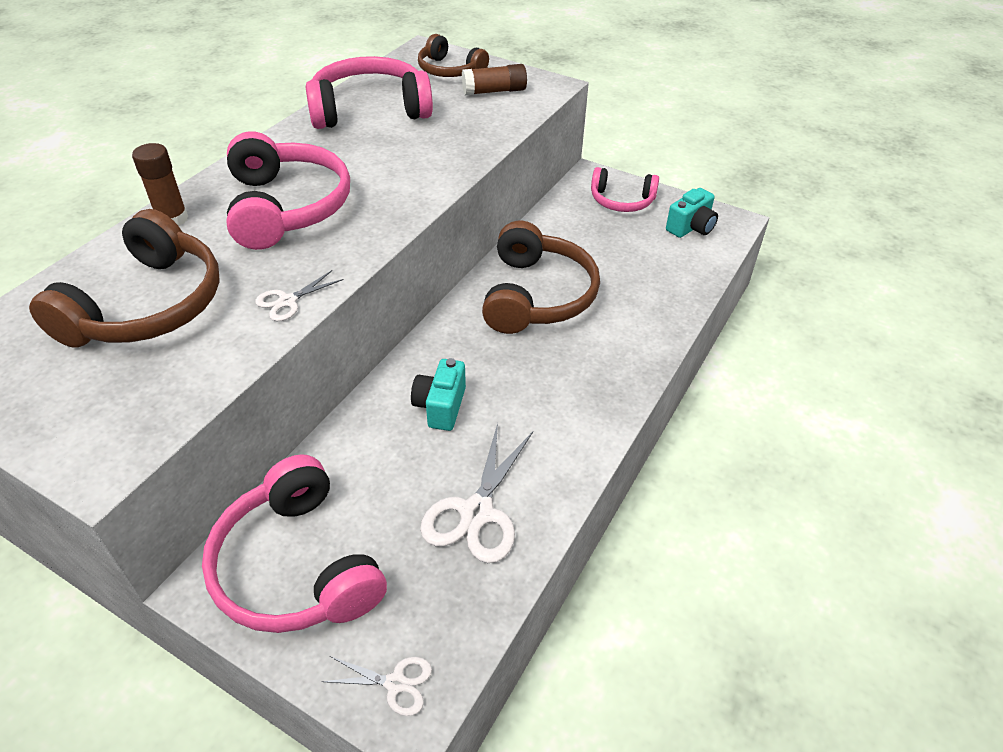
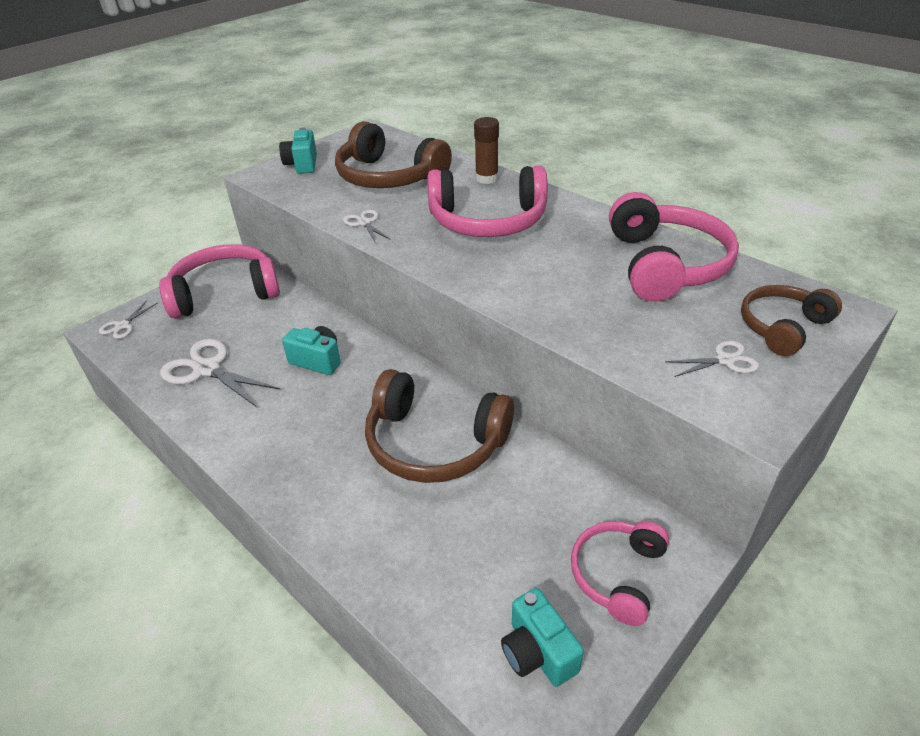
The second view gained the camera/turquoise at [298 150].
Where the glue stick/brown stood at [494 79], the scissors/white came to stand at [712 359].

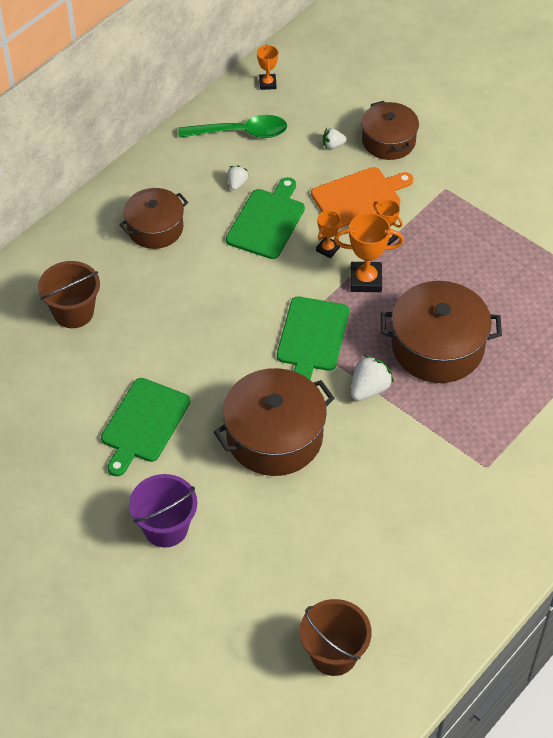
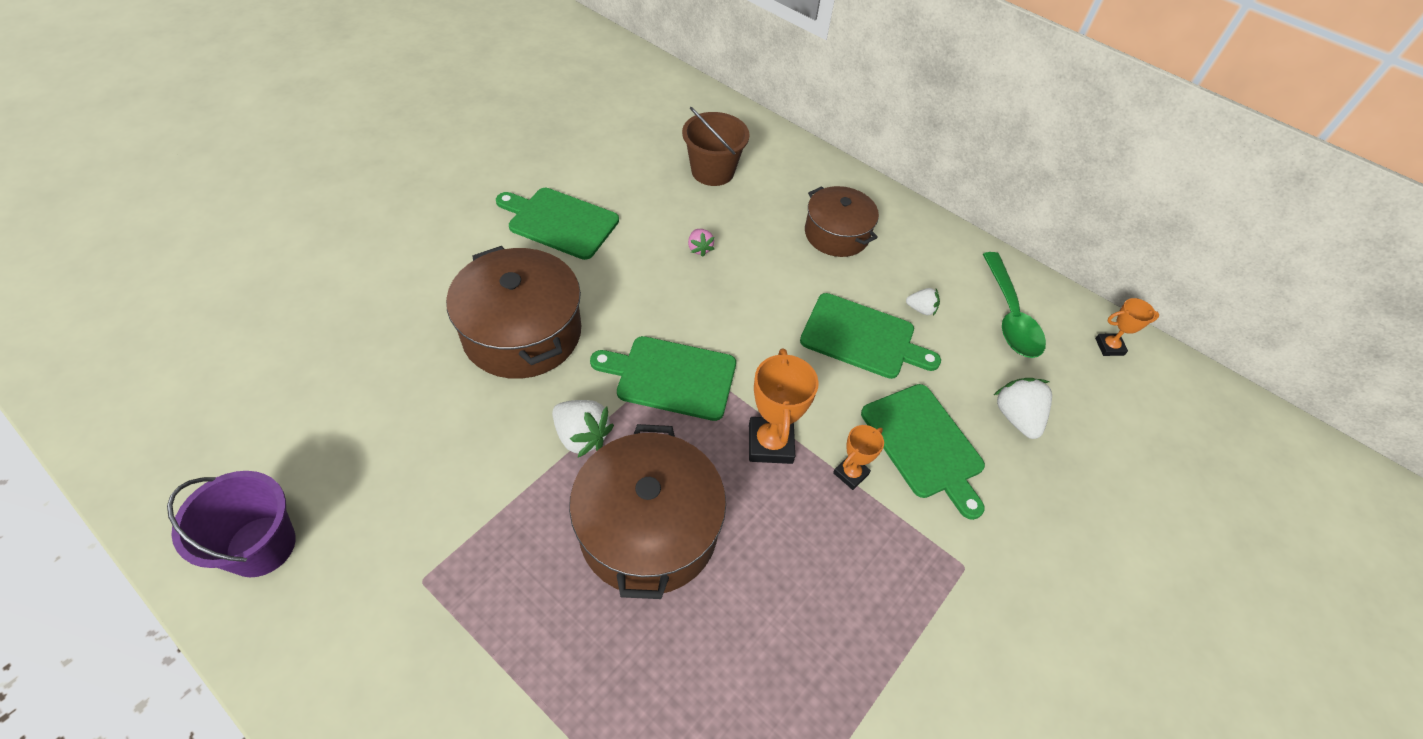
The second view lost the bucket/brown at [336 637].
The second view lost the trophy/orange at [328 234].
The second view lost the pot/brown at [390 130].
The second view gained the strawberry/pink at [701 243].
The bucket/purple ended up elsewhere, having gone from [163 511] to [231 524].
What was the cutting board/orange at [362 197] turned into the cutting board/green at [923 452].
The size of the strawberry/white at [335 138] changed by a factor of 1.70.

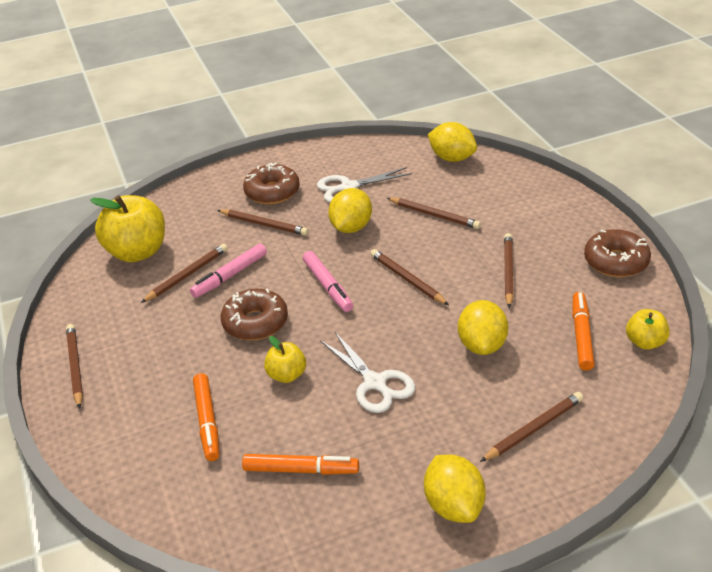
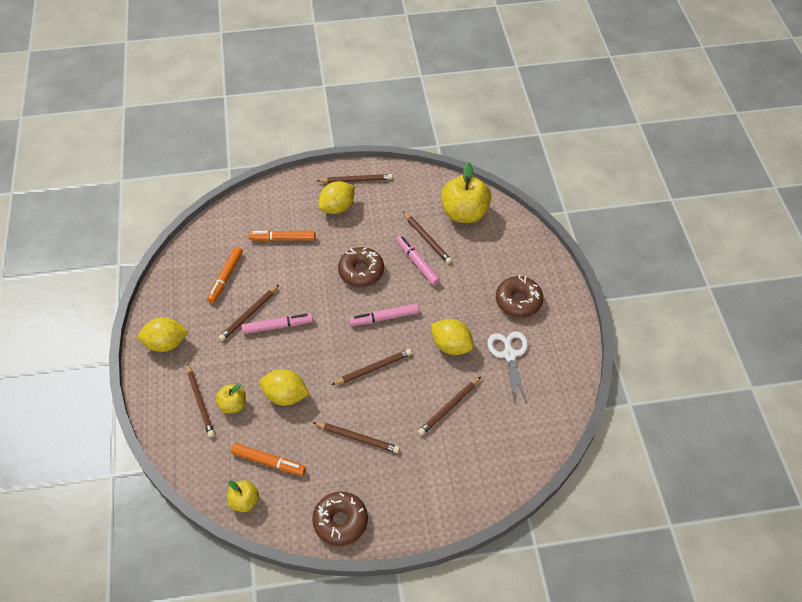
The pencil/brown ended up elsewhere, having gone from [263 223] to [249 313].
The apple/yellow ended up elsewhere, having gone from [285 359] to [231 399].
The lemon/yellow ended up elsewhere, having gone from [452 142] to [336 197].
Where the scissors/white stood at [367 372], the marker/pink came to stand at [277 324].

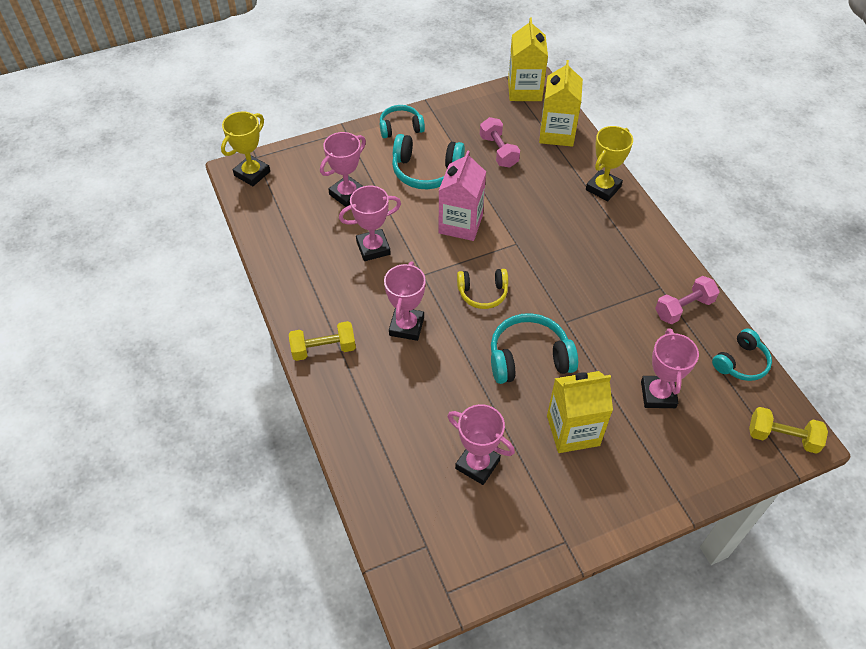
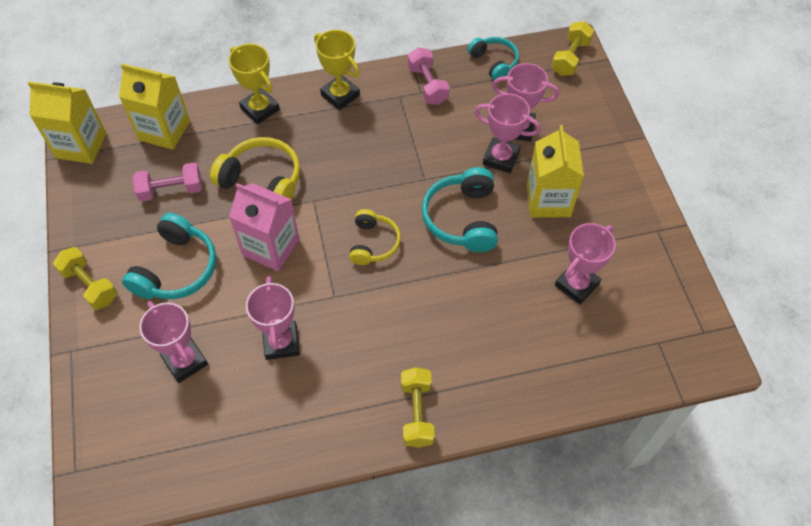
The second view gained the headphones/yellow at [255 168].
The trophy/yellow ended up elsewhere, having gone from [245 148] to [337 70].
The trophy/pink ended up elsewhere, having gone from [405 301] to [507 133].
Where the headphones/turquoise stood at [402 121], the dumbbell/yellow came to stand at [85 278].

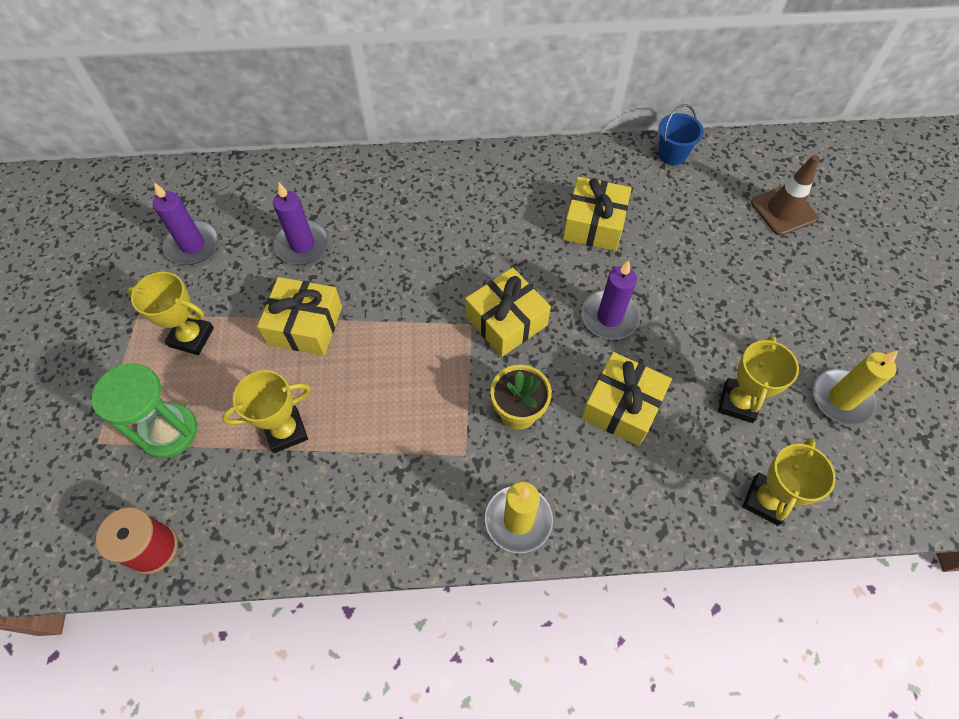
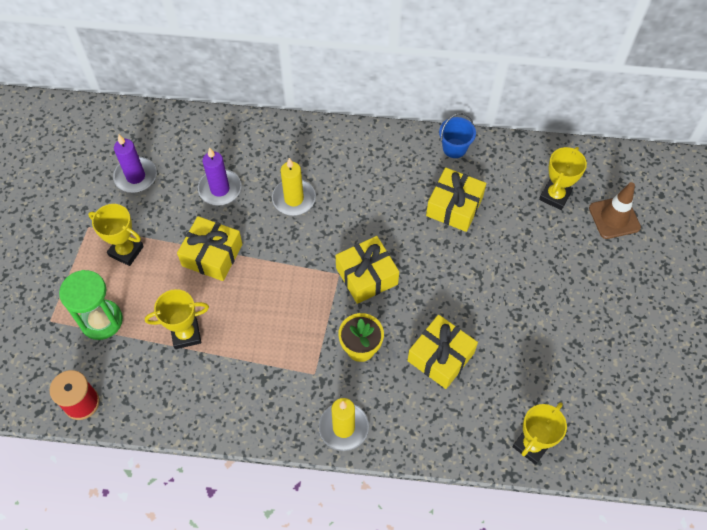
The second view lost the candle/purple at [611 300].
The bucket/blue ended up elsewhere, having gone from [681 134] to [457 135].
The trophy/yellow ended up elsewhere, having gone from [758 379] to [563 178].
The candle/yellow ended up elsewhere, having gone from [855 388] to [294 187].

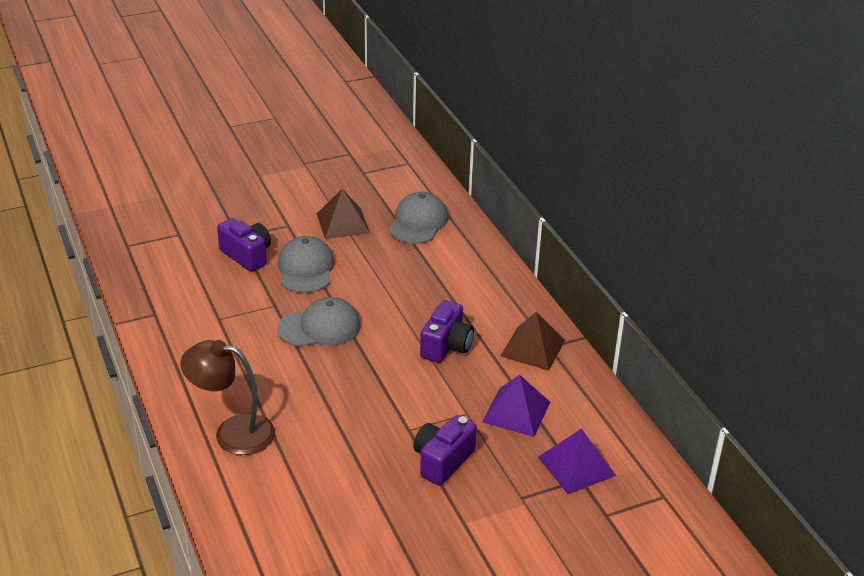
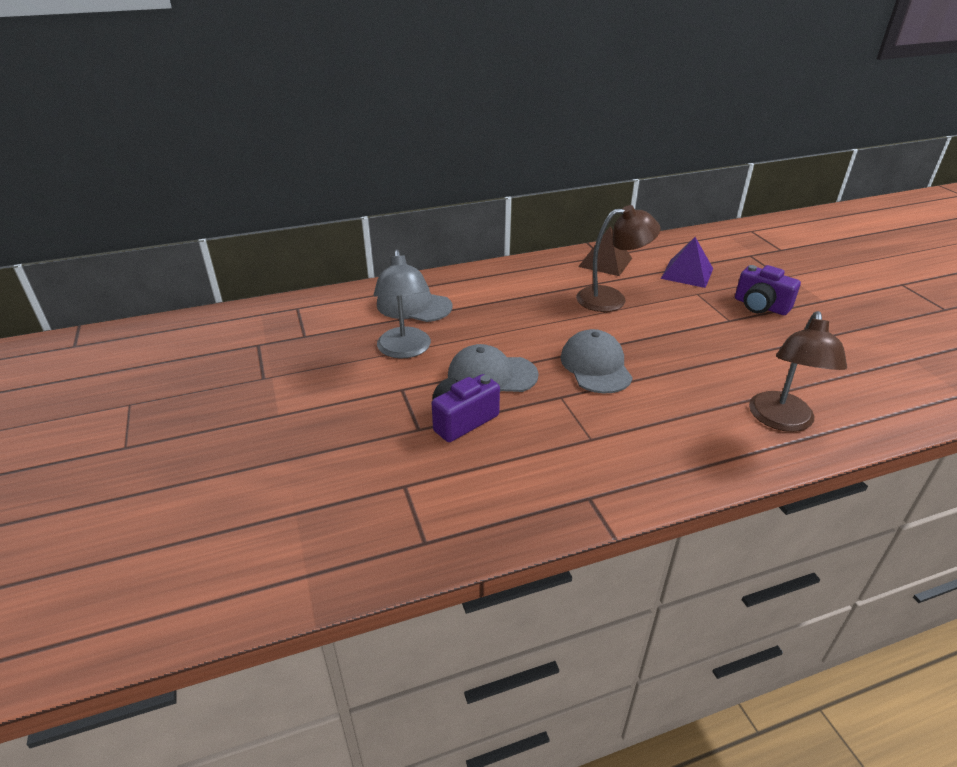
The second view lost the pyramid/purple at [577 461].
Where the pyramid/brown stood at [343 214], the lamp/grey came to stand at [402 303].
Where the camera/purple stood at [447 331], the lamp/brown came to stand at [618 258].

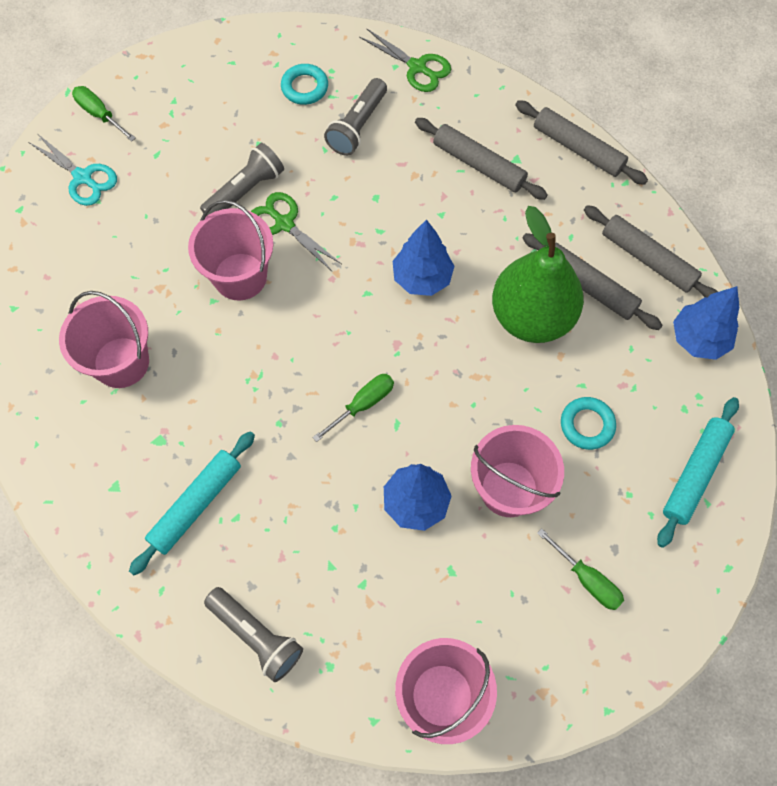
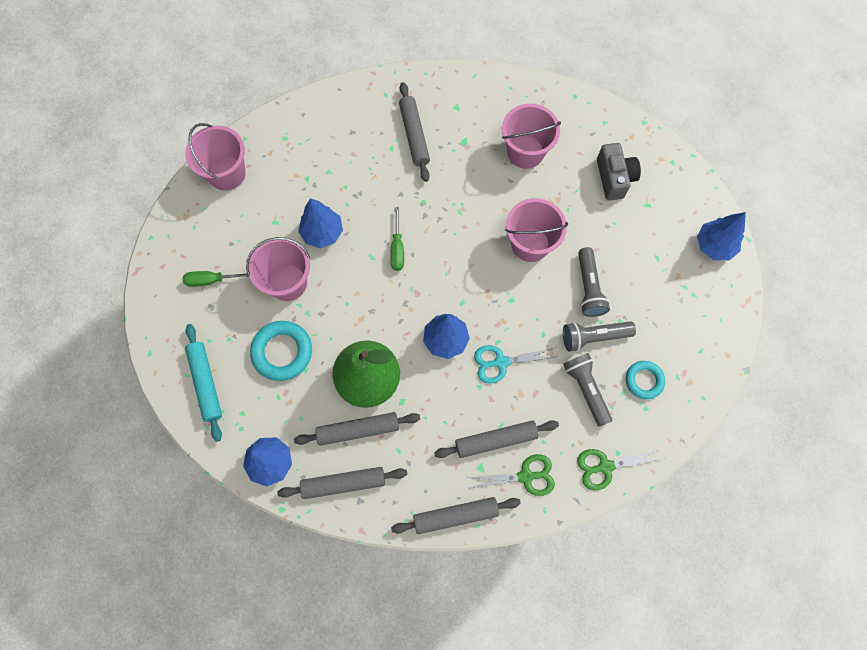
The second view gained the camera/grey at [619 172].
The scissors/turquoise ended up elsewhere, having gone from [72 170] to [515 364].
The flashlight/grey ended up elsewhere, having gone from [253 634] to [599 336].
The scissors/green ended up elsewhere, having gone from [296 232] to [511 475].
Where the screwdriver/green stood at [104 114], the tree/blue came to stand at [721 236].
What was the rolling pin/turquoise at [192 503] turned into the rolling pin/grey at [414 132].
The size of the ring/turquoise at [588 423] changed by a factor of 1.58.

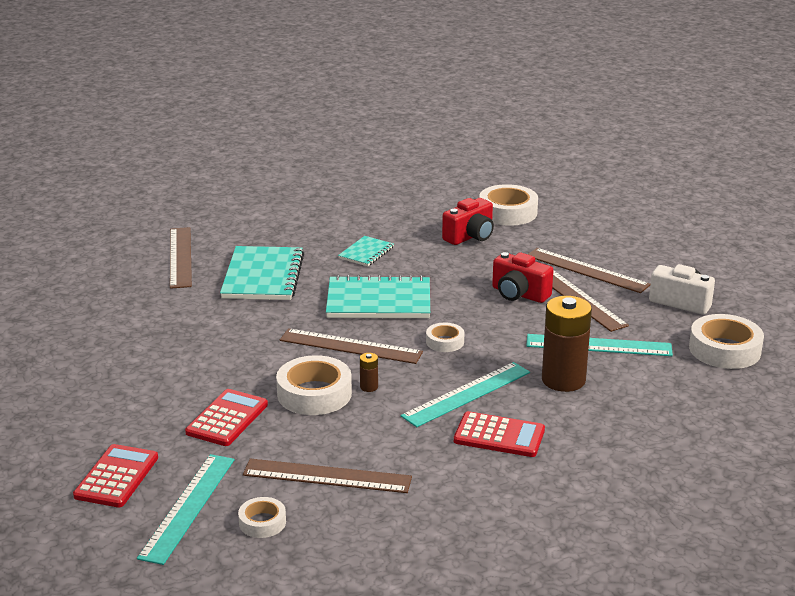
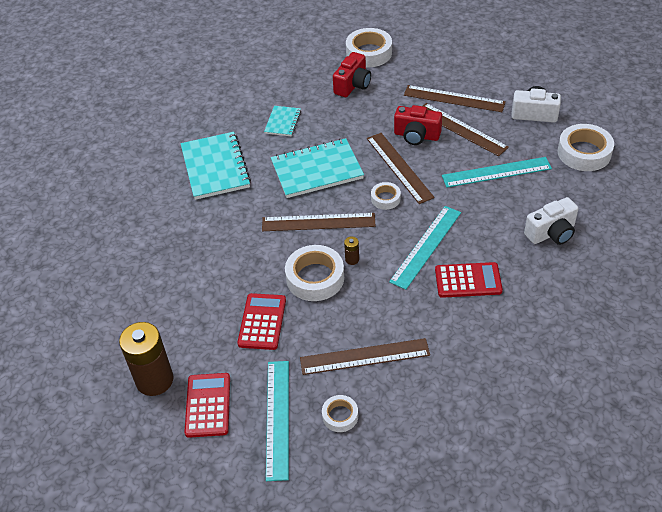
The second view gained the camera/white at [551 221].
The ruler/brown ended up elsewhere, having gone from [181 258] to [401 168].
The battery/brown ended up elsewhere, having gone from [567 344] to [146 359].

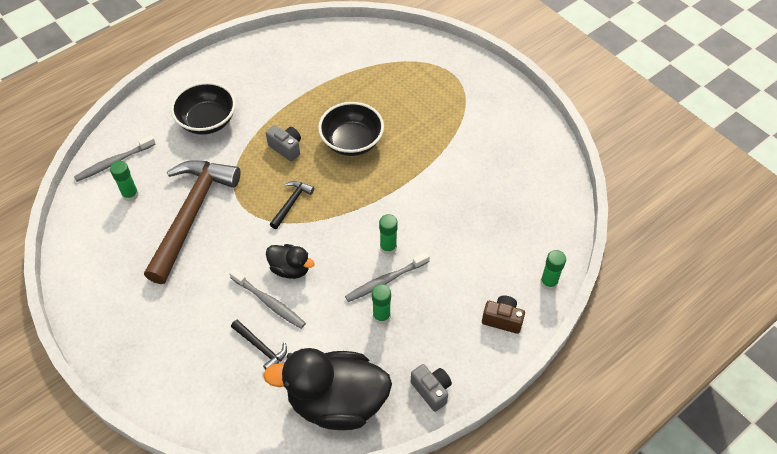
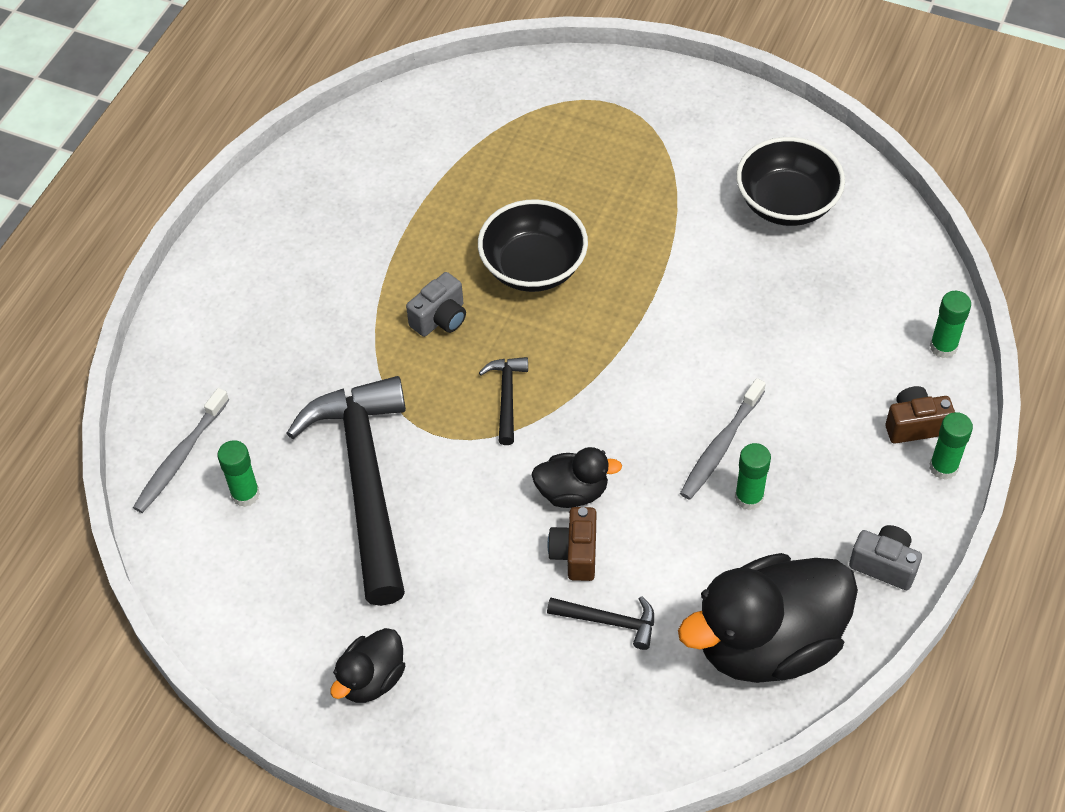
The second view gained the duck/black at [367 665].
The bowl/black ended up elsewhere, having gone from [203 108] to [790 181].
The glue stick/green ended up elsewhere, having gone from [388 234] to [951 446].
Where the toothbrush/grey stood at [267 299], the camera/brown came to stand at [572 544].
What was the hammer/brown at [192 222] turned into the hammer/black at [346 491].
The camera/grey at [283 143] ended up facing another way, 120 degrees clockwise from before.

